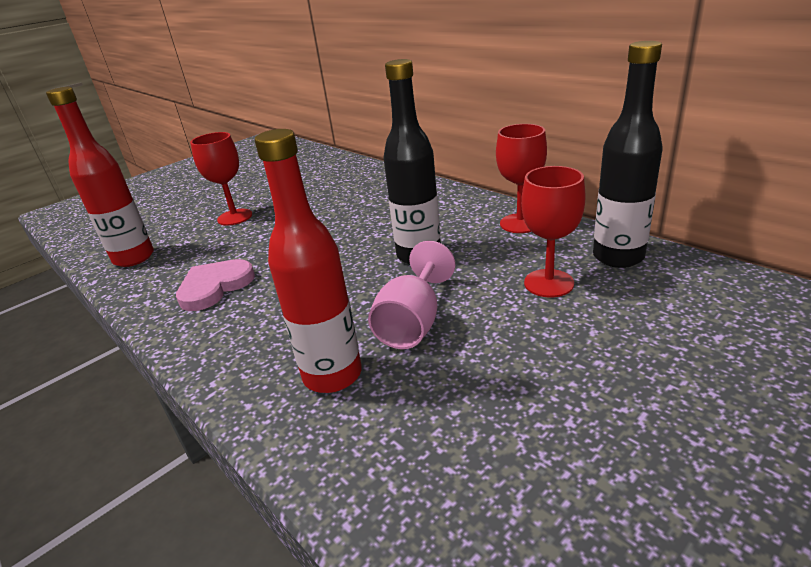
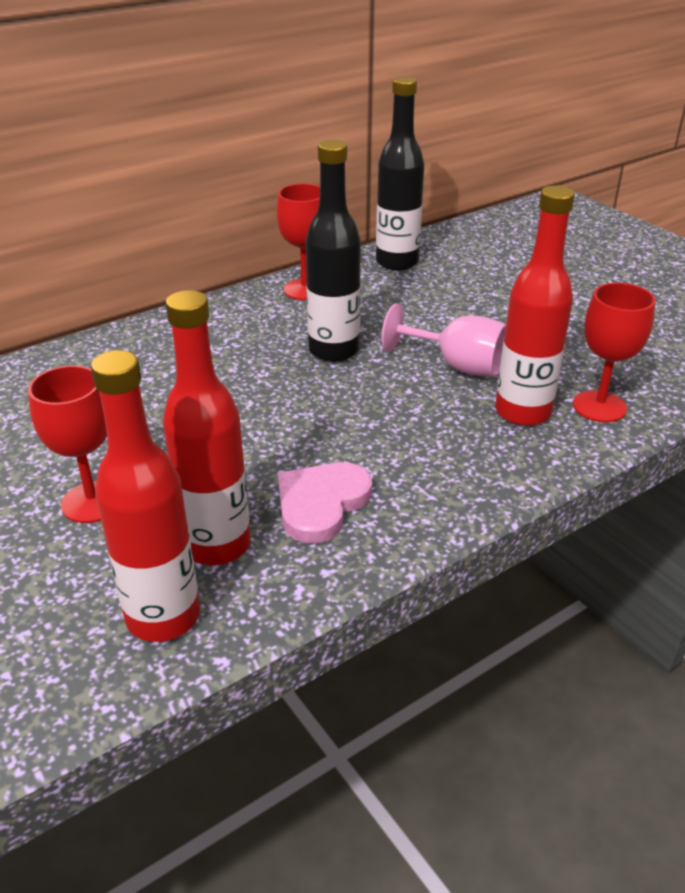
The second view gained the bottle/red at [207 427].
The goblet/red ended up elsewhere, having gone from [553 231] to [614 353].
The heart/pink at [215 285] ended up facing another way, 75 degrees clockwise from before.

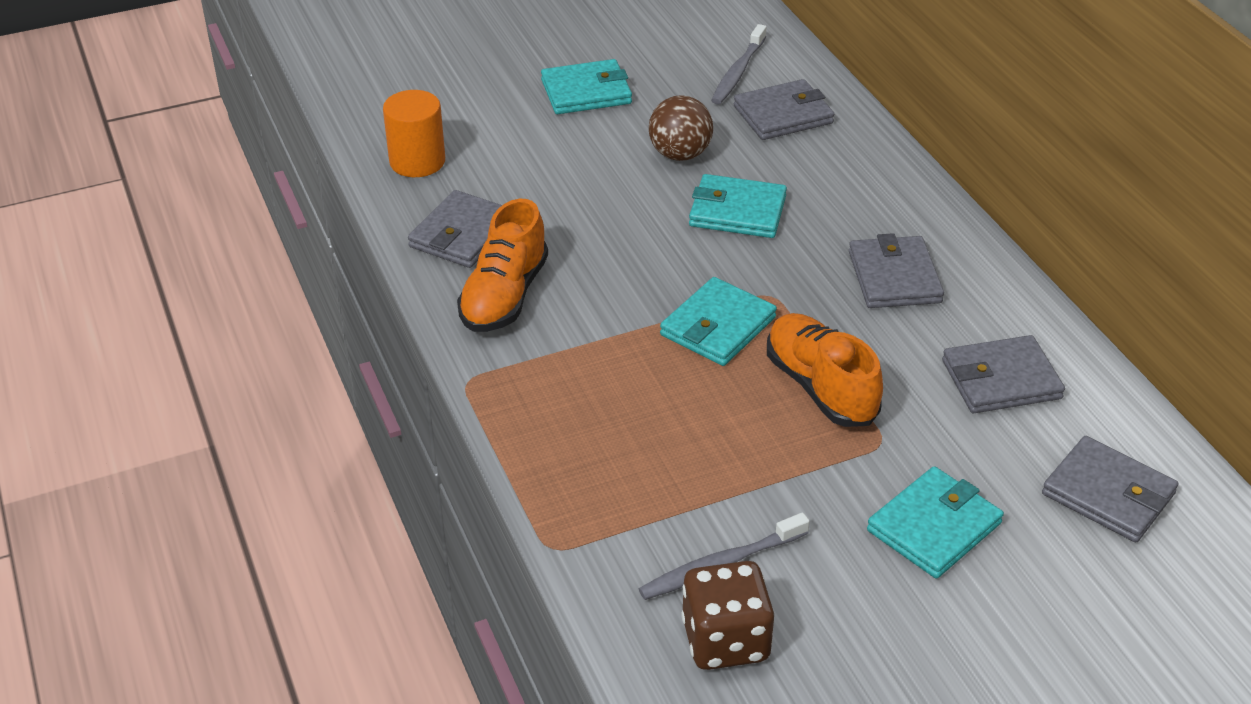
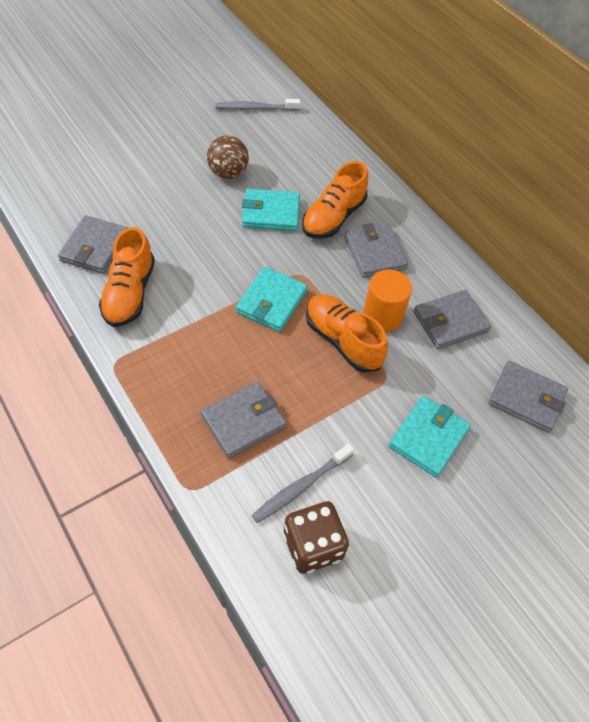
The second view lost the wallet/turquoise at [586 86].
The second view gained the shoe/orange at [335 199].
The cylinder/orange ended up elsewhere, having gone from [414 133] to [387 300].
The wallet/grey ended up elsewhere, having gone from [784 109] to [244 420].
The toothbrush/grey at [738 64] ended up facing another way, 75 degrees clockwise from before.

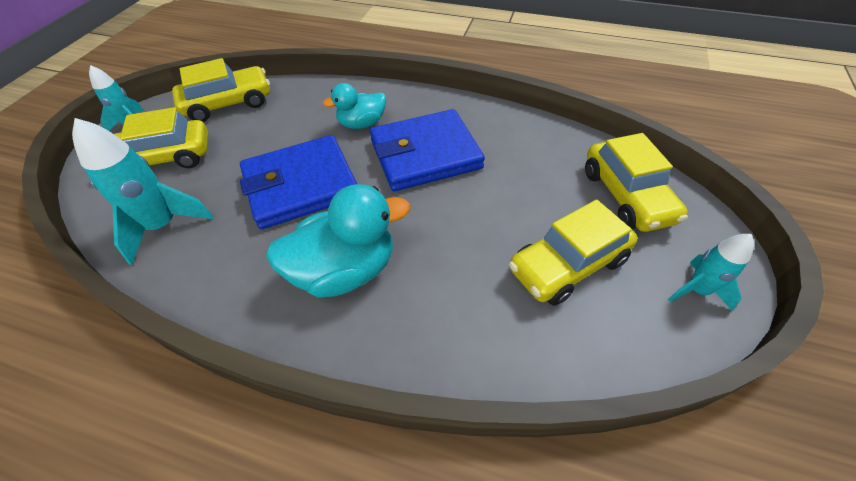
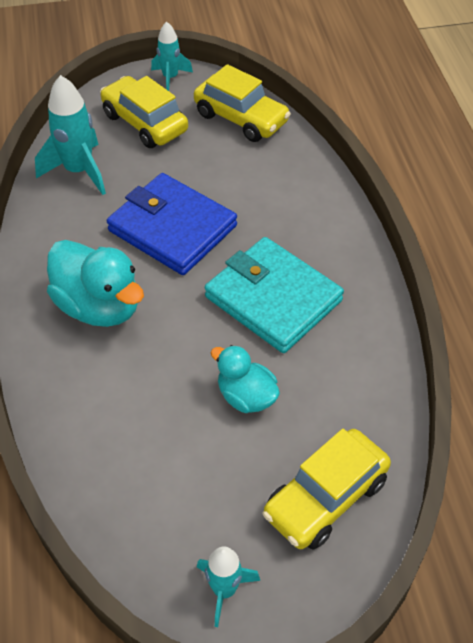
The second view lost the car/yellow at [573 253].
The duck/turquoise ended up elsewhere, having gone from [354 106] to [245 379].
What was the wallet/blue at [427 150] turned into the wallet/turquoise at [274 295].

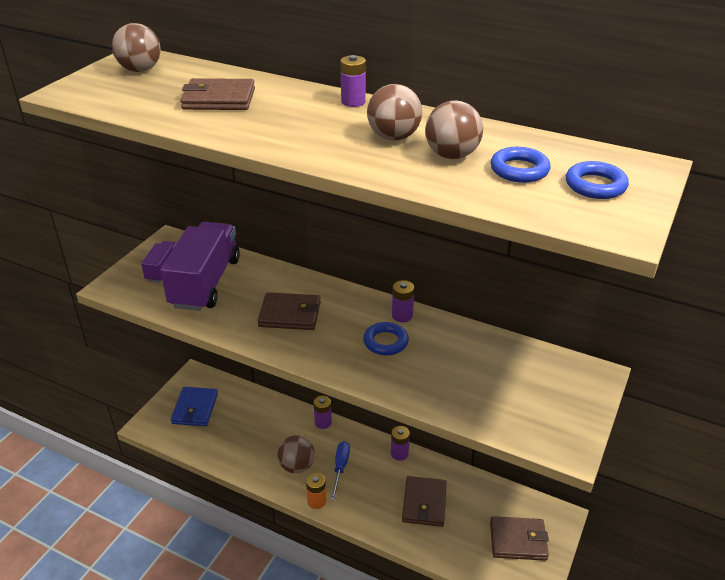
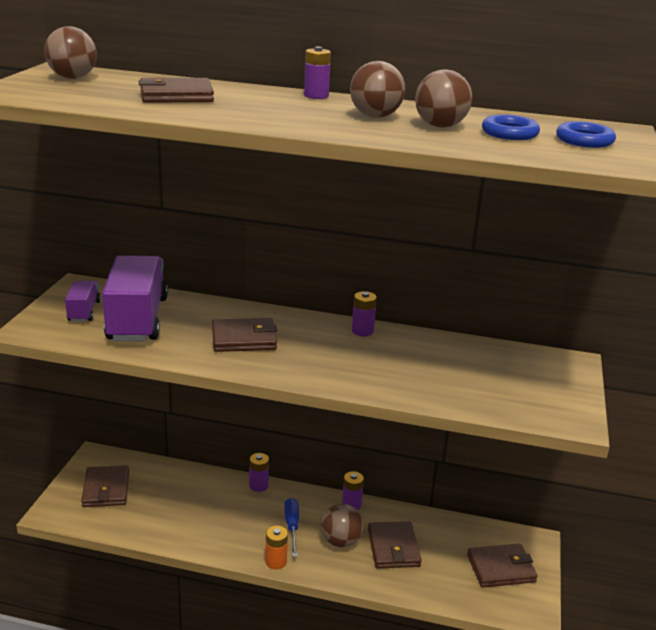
The second view lost the ring/blue at [386 338].
The ball/brown ended up elsewhere, having gone from [296 454] to [342 526].
What was the wallet/blue at [194 406] turned into the wallet/brown at [105 486].

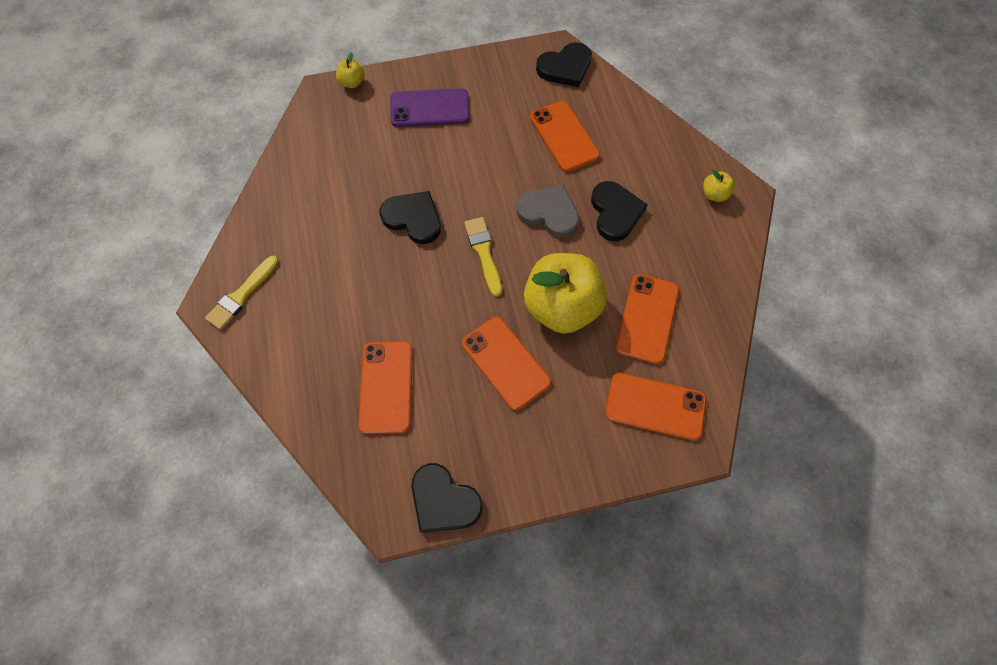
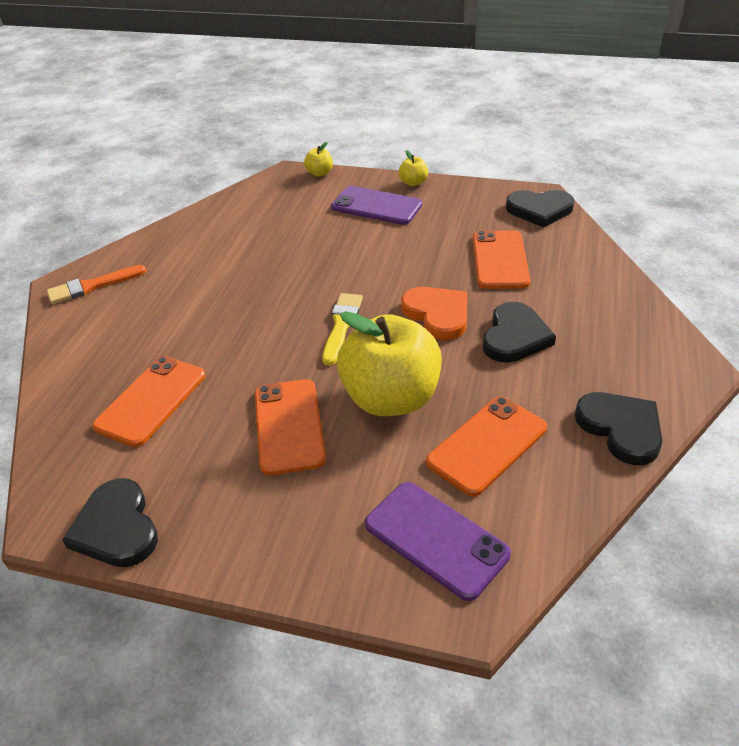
The heart/black ended up elsewhere, having gone from [410 217] to [619 428].
The apple/yellow ended up elsewhere, having gone from [719 185] to [413 168].
What was the brush/yellow at [242 293] turned into the brush/orange at [97 284].
What was the heart/grey at [547 211] turned into the heart/orange at [434 313].
What was the phone/orange at [655 407] turned into the phone/purple at [438 541].

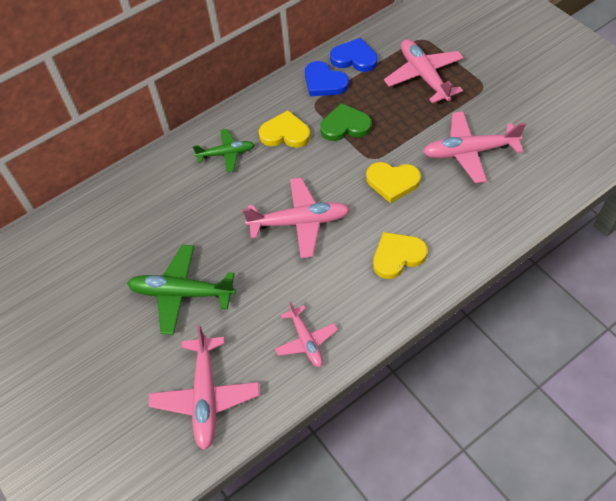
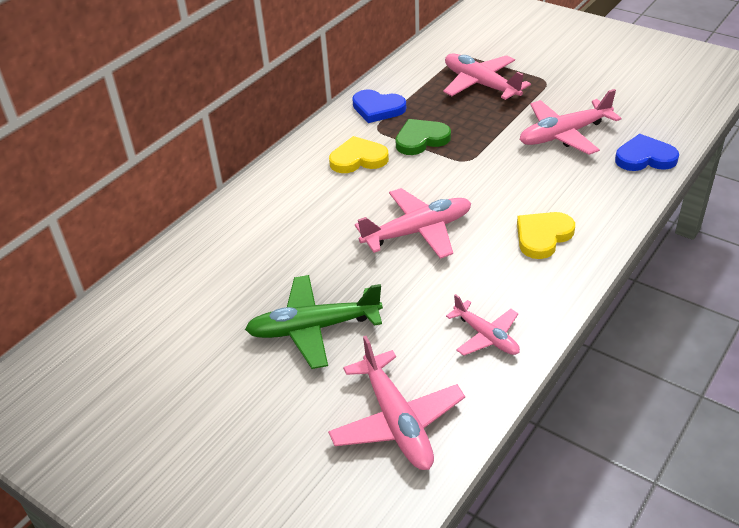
The second view lost the plane/green at [224 150].
The second view lost the heart/yellow at [393 182].
The heart/blue ended up elsewhere, having gone from [354 55] to [647 152].

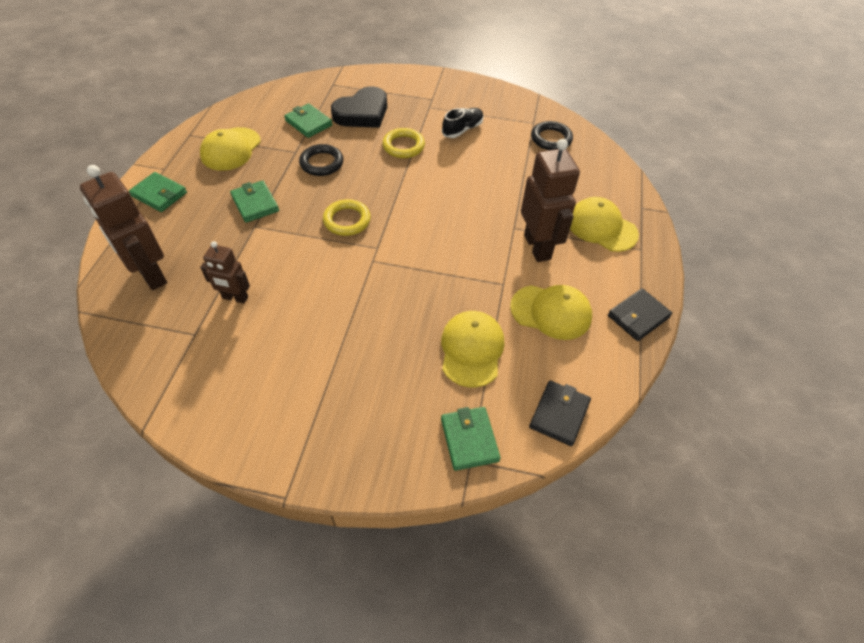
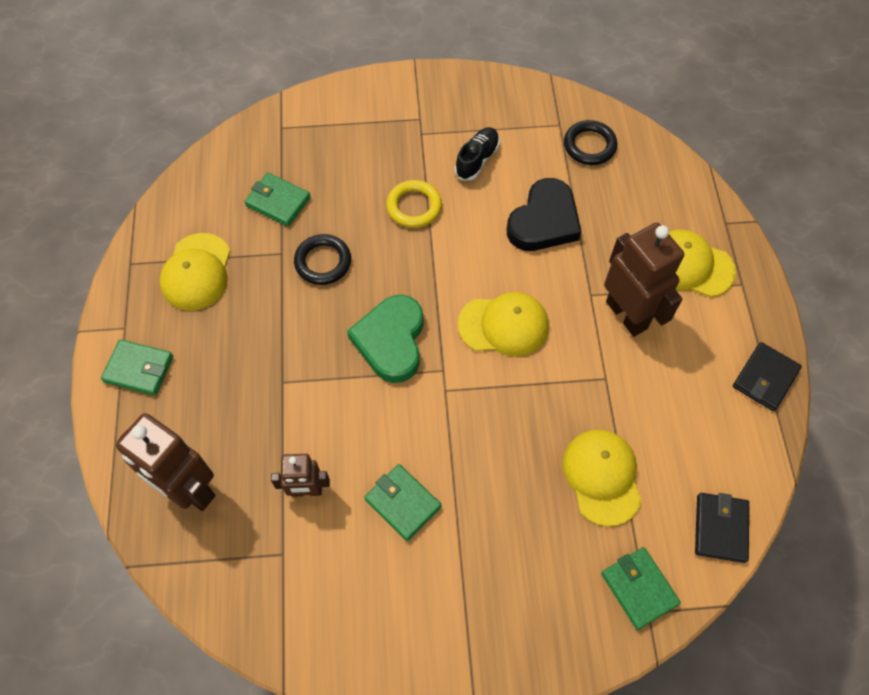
The wallet/green ended up elsewhere, having gone from [254 201] to [402 502].
The heart/black ended up elsewhere, having gone from [359 107] to [544 214].
The cap/yellow ended up elsewhere, having gone from [551 312] to [503 324].
Where the ring/yellow stood at [347 217], the heart/green came to stand at [385 339].

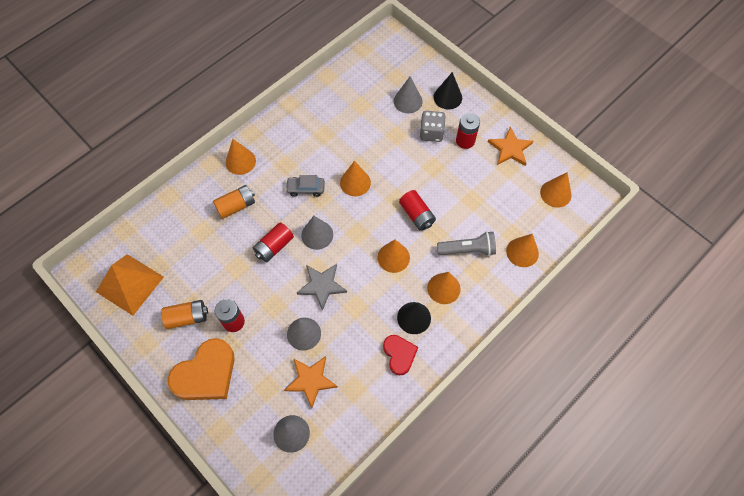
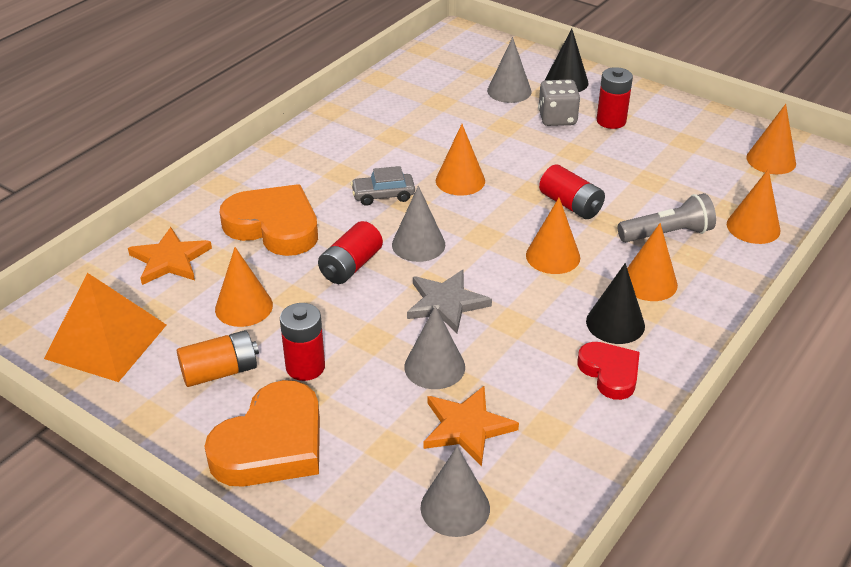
The cone/orange ended up elsewhere, having gone from [241 157] to [244 287].
The star/orange ended up elsewhere, having gone from [511 146] to [170 256].
Where the battery/orange stood at [234 202], the heart/orange came to stand at [269 220].

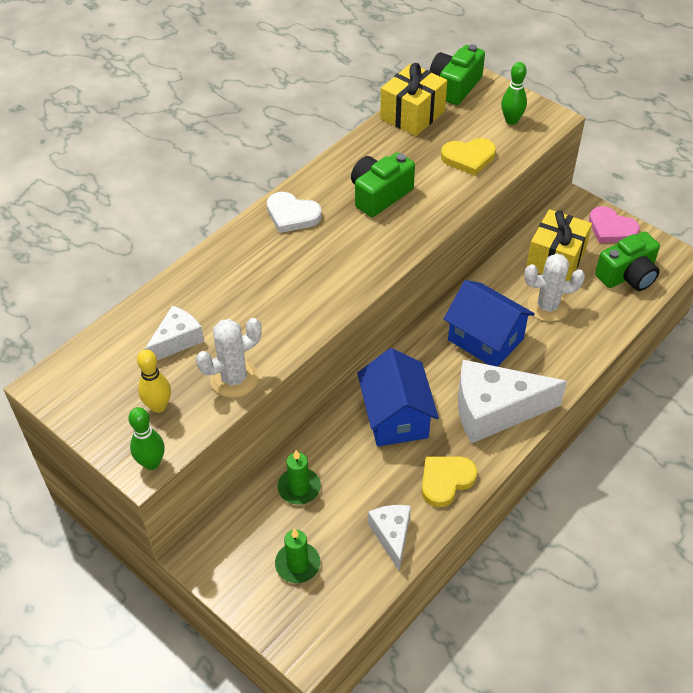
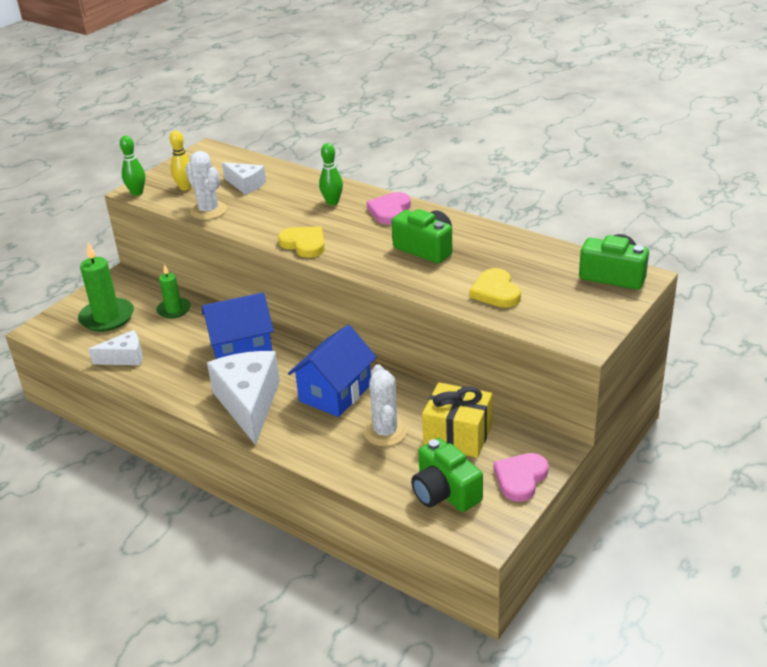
The second view lost the gift/yellow at [413 99].
The heart/yellow ended up elsewhere, having gone from [449 481] to [301 242].
The bowling pin/green ended up elsewhere, having gone from [514 93] to [331 174].
What was the heart/white at [294 212] turned into the heart/pink at [389 208].
The size of the candle/green at [297 556] changed by a factor of 1.61.

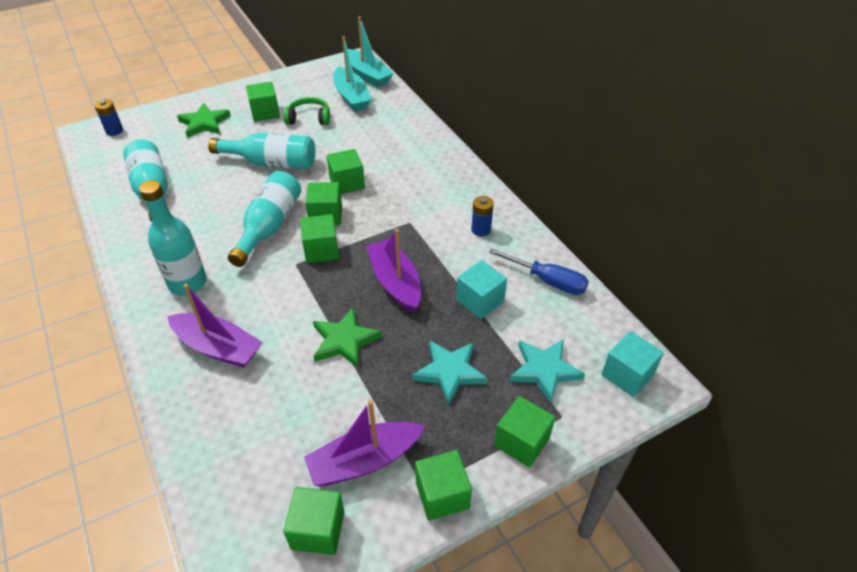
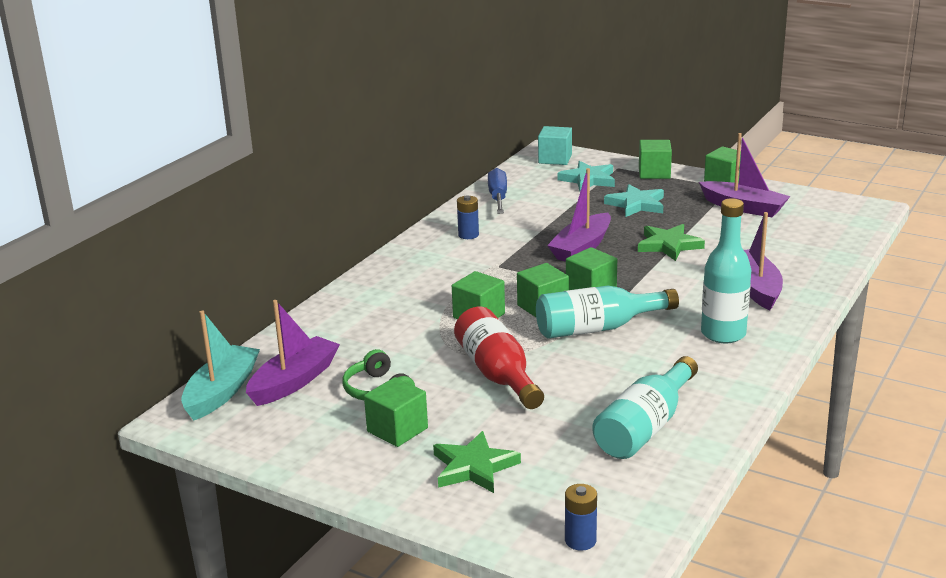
The second view lost the cube/green at [314 521].
The second view lost the cube/turquoise at [481 289].
What was the bottle/turquoise at [261 151] turned into the bottle/red at [499 358].
What was the boat/turquoise at [352 74] turned into the boat/purple at [293 353].

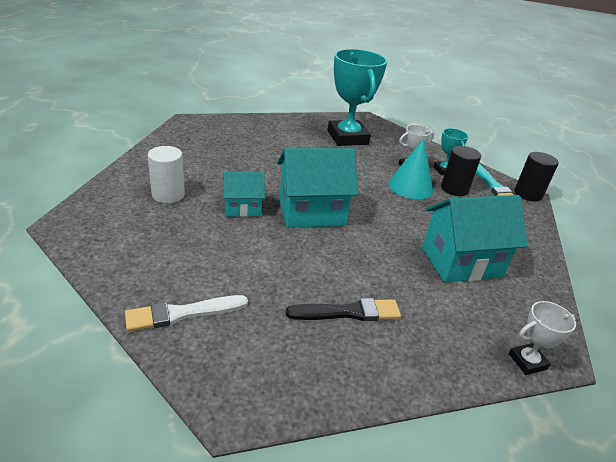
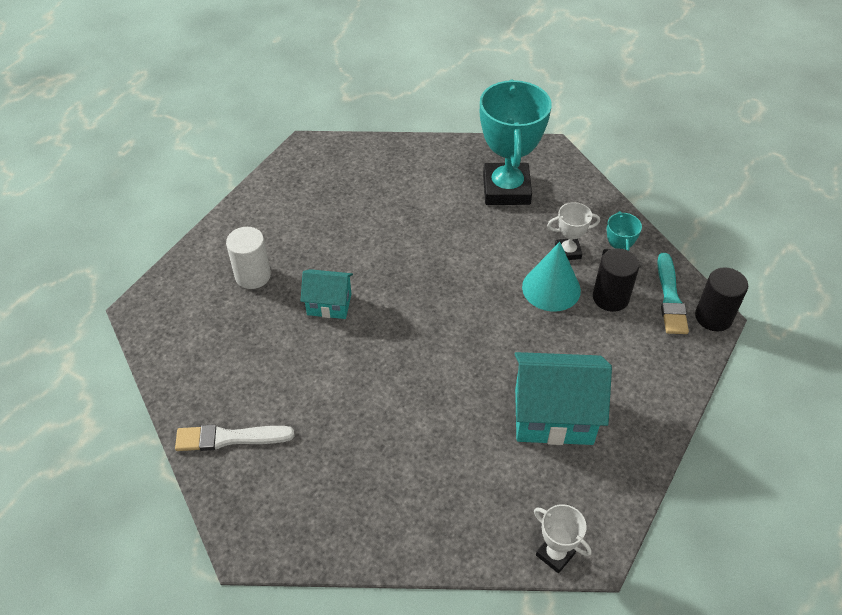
The second view lost the house/turquoise at [317 188].
The second view lost the brush/black at [343 309].
The trophy/white at [542 338] ended up facing another way, 45 degrees clockwise from before.

